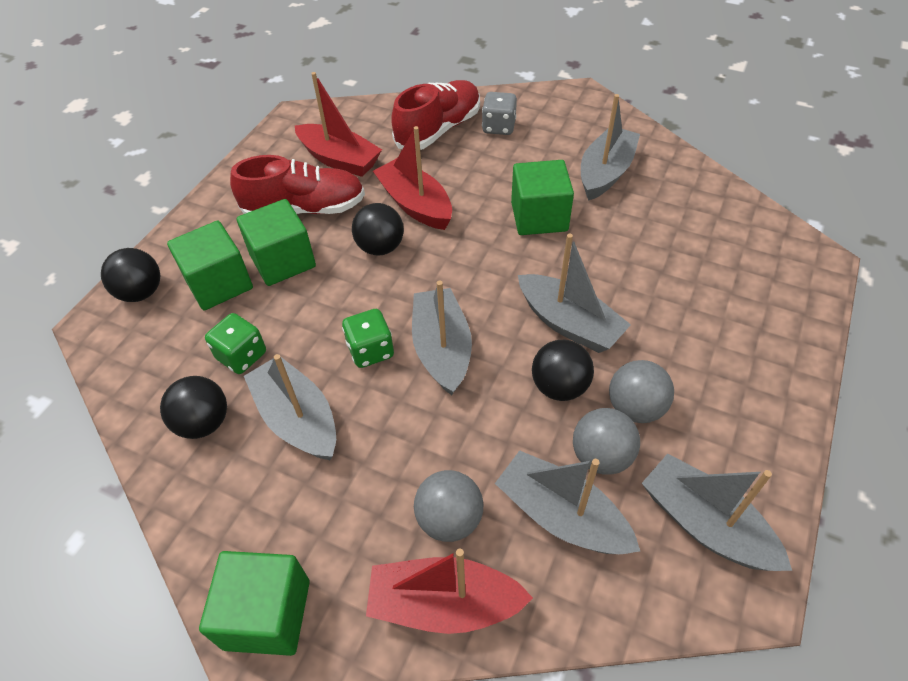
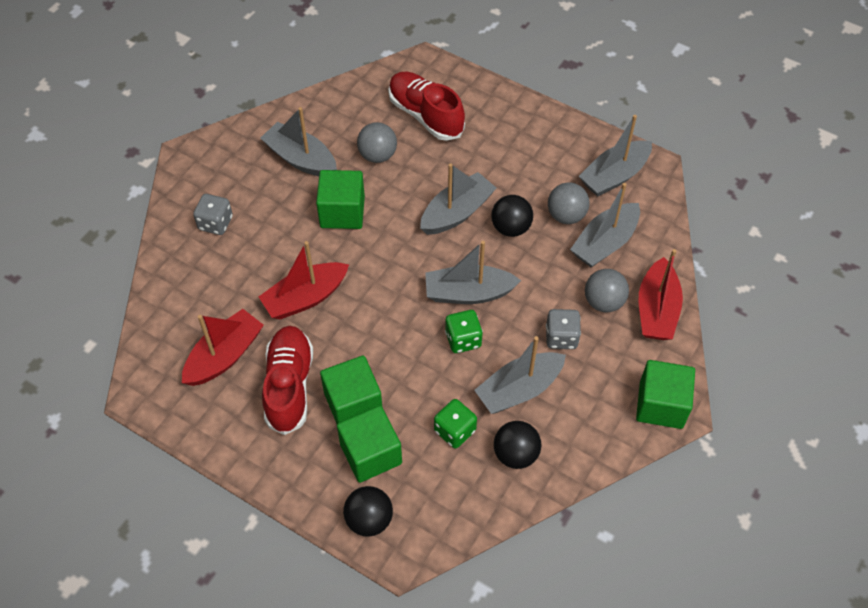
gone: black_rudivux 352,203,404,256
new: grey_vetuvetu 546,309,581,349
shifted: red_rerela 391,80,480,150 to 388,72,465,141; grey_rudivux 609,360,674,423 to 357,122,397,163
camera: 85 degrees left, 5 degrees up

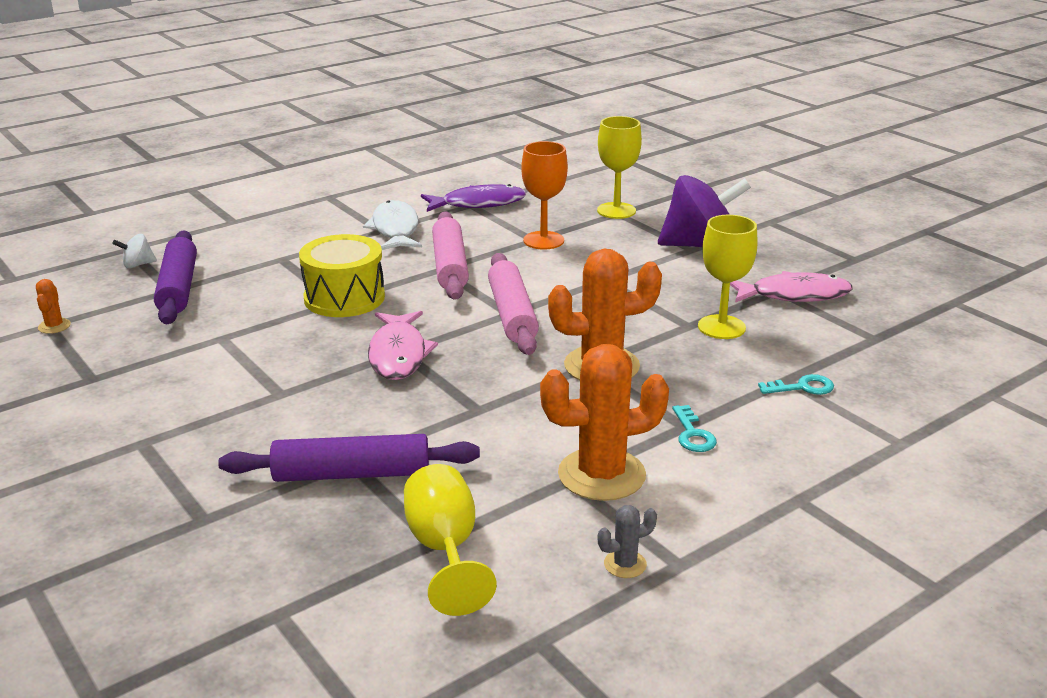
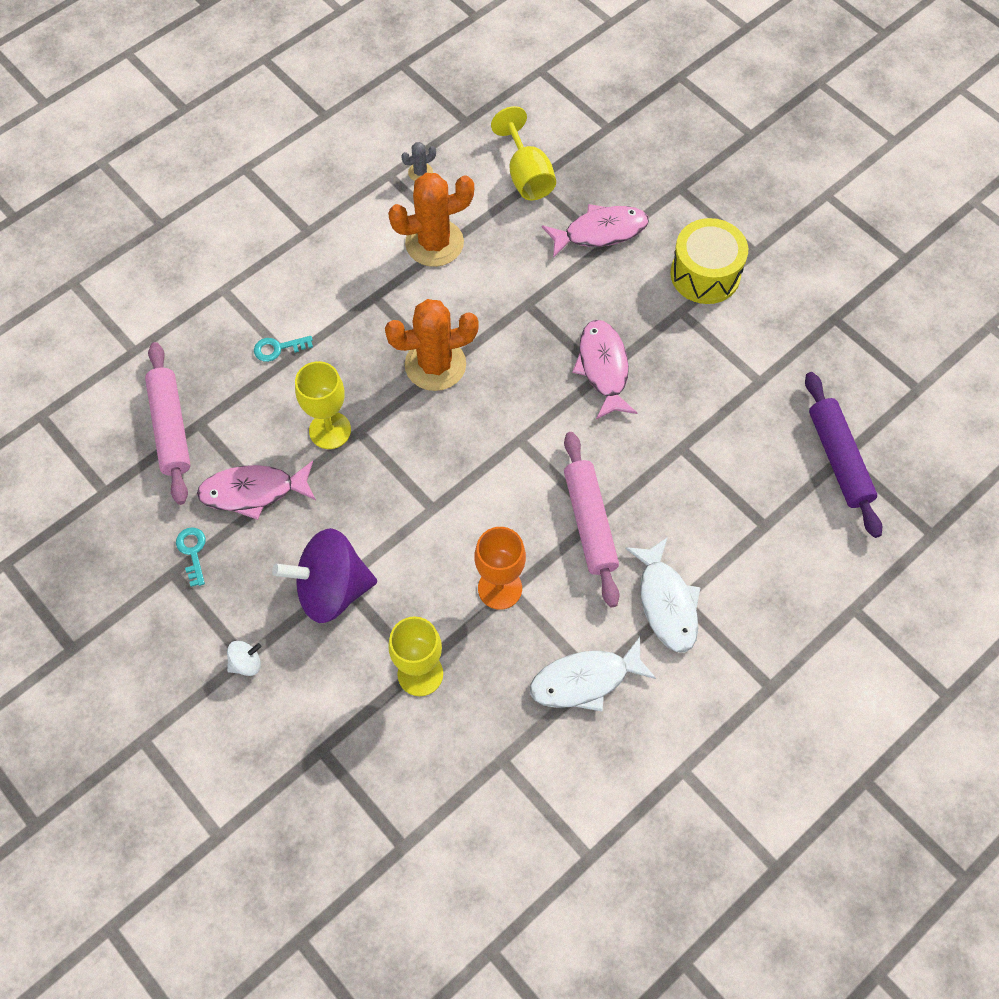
gone: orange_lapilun 36,279,71,334
shifted: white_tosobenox 112,234,157,268 to 227,640,261,676; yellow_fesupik 299,234,385,317 to 670,218,748,304; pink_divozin 488,253,539,355 to 145,342,191,505; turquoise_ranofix 672,405,717,452 to 176,527,206,587
swapped: purple_divozin 218,434,480,482 to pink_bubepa 542,204,649,258
repainted: purple_bubepa 421,184,526,212 to white_bubepa 530,637,656,711
camera: 175 degrees right, 35 degrees up

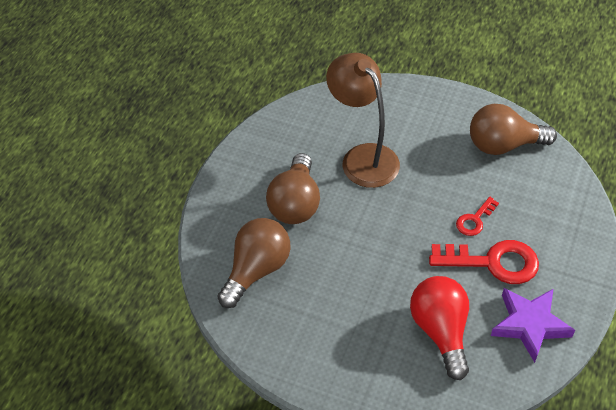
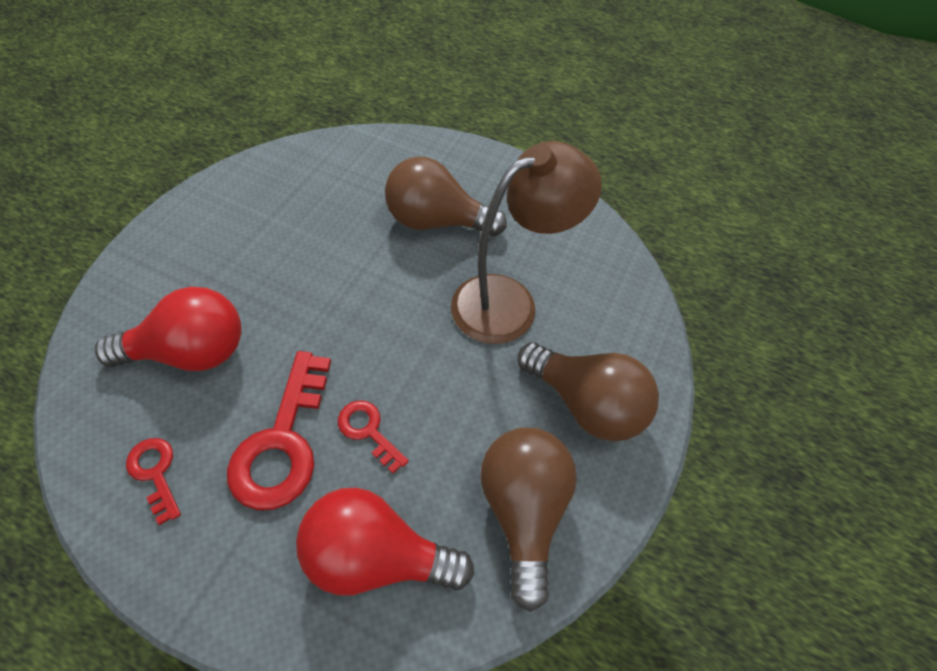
new: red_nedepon 296,488,474,595
shifted: brown_nedepon 217,218,291,308 to 517,342,659,441
swapped: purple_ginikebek 491,288,575,363 to red_ranofix 126,438,181,525
camera: 90 degrees right, 5 degrees up

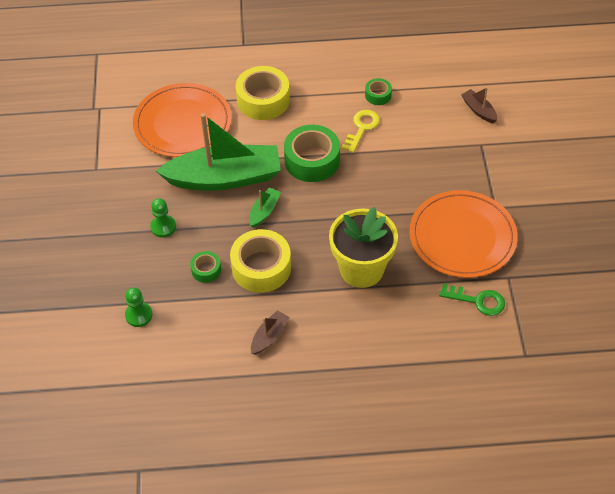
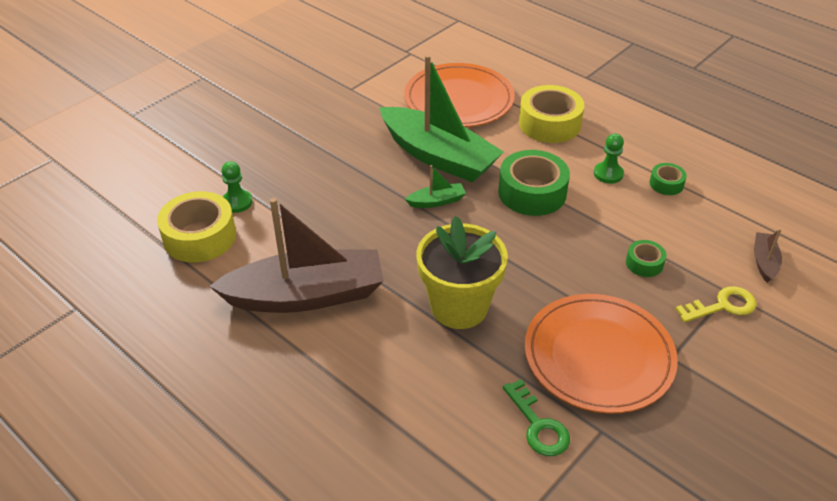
shifted: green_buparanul 150,198,176,238 to 594,134,624,184; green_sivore 190,251,221,283 to 626,240,666,277; yellow_sivore 230,229,291,293 to 157,191,236,263; yellow_ranofix 341,110,380,153 to 675,286,757,323
scaled: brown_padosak 251,310,289,355 = 209,198,384,313 x2.46
camera: 45 degrees right, 10 degrees down

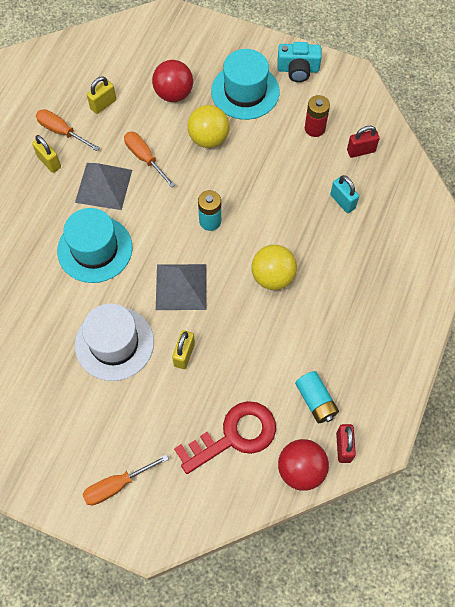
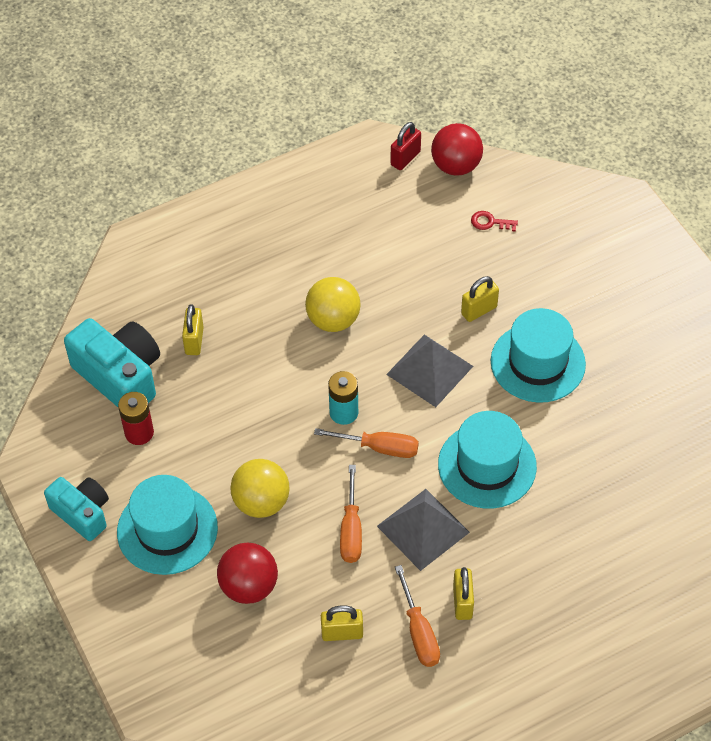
gone: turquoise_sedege 295,371,339,423
shifted: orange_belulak 82,454,169,505 to 314,428,419,458
swapped: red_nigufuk 347,126,380,158 to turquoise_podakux 64,318,160,407
repainted: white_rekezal 75,304,154,381 to turquoise_rekezal 491,308,586,403; turquoise_nigufuk 330,175,359,213 to yellow_nigufuk 182,304,204,355
scaled: red_ranofix 174,401,276,474 = 471,211,518,232 x0.41
camera: 140 degrees left, 10 degrees down

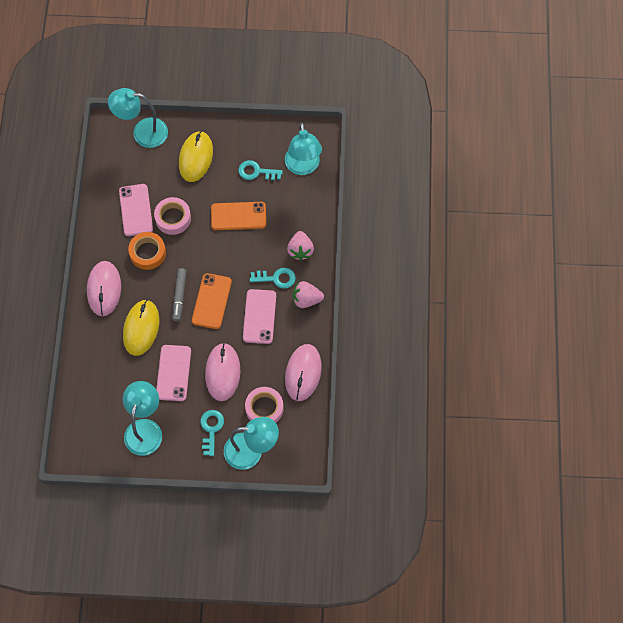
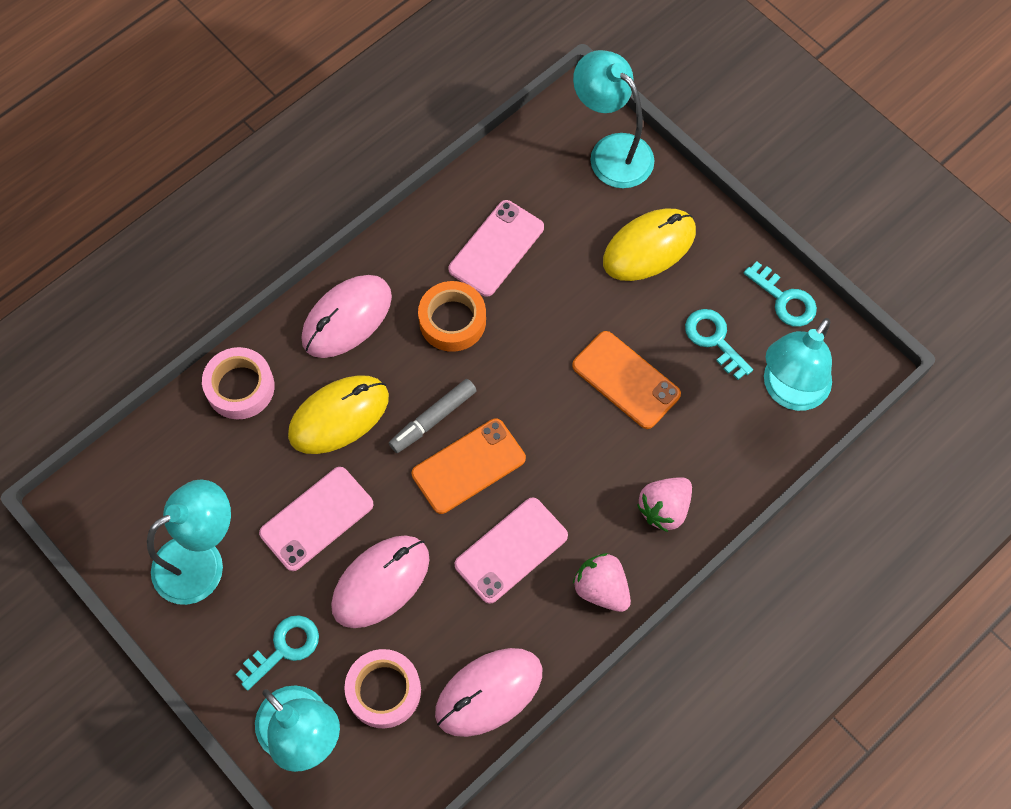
shifted: pink_sivore 154,197,191,235 to 202,347,275,419; turquoise_ranofix 250,268,296,289 to 744,261,817,327
camera: 45 degrees right, 0 degrees up

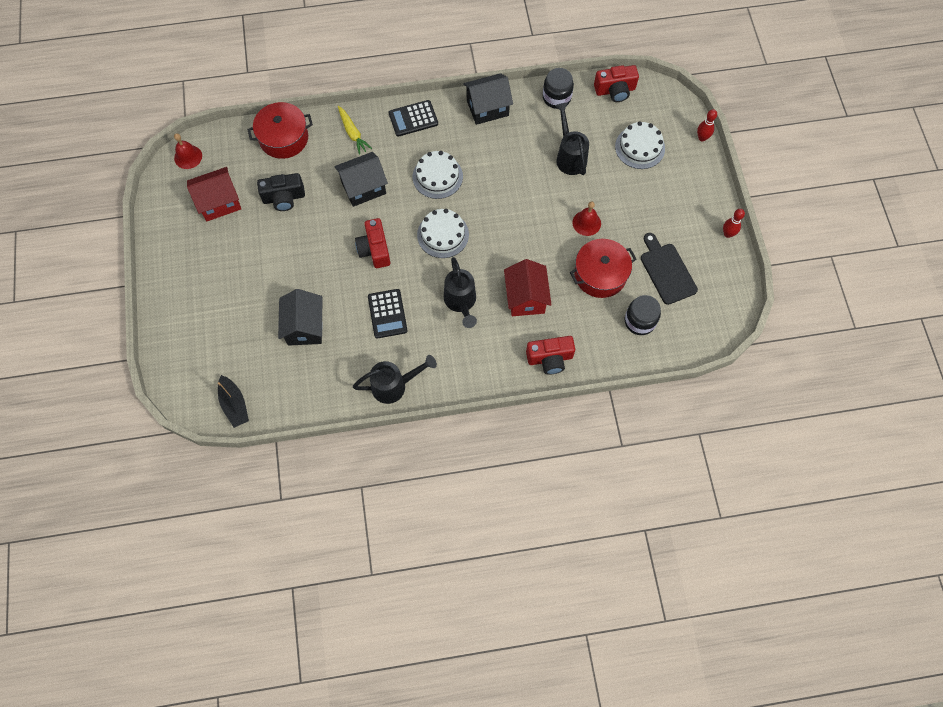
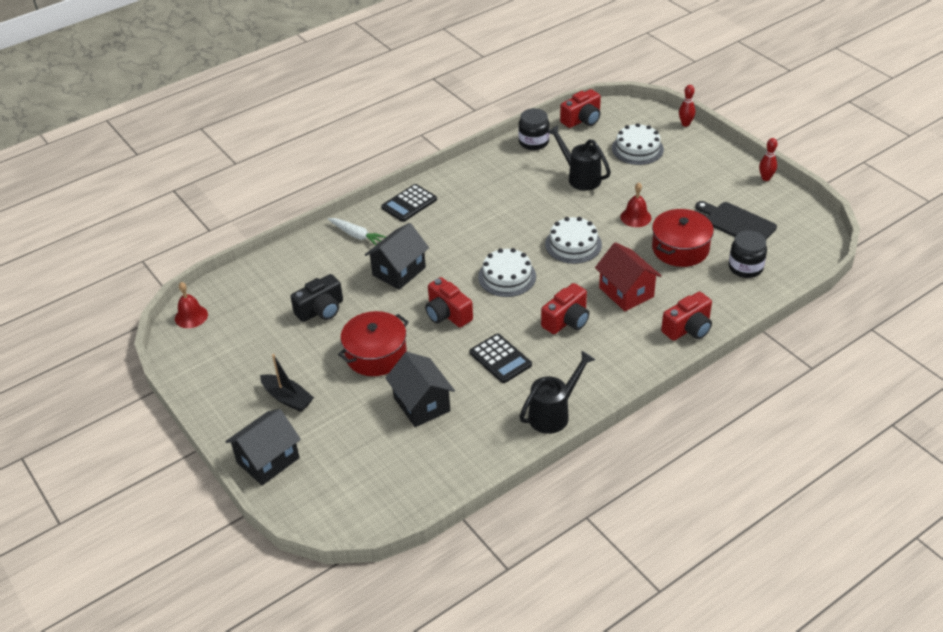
gone: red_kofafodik 187,167,241,221
shifted: black_padosak 218,375,249,428 to 260,354,314,412; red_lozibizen 247,102,313,159 to 338,311,409,376; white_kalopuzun 413,151,463,199 to 545,217,602,264; black_kofafodik 463,73,513,125 to 225,409,301,485
swapped: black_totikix 444,257,477,328 to red_podakux 541,283,589,334
repainted: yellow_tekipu 338,106,372,155 to white_tekipu 327,218,386,245
camera: 25 degrees left, 25 degrees down

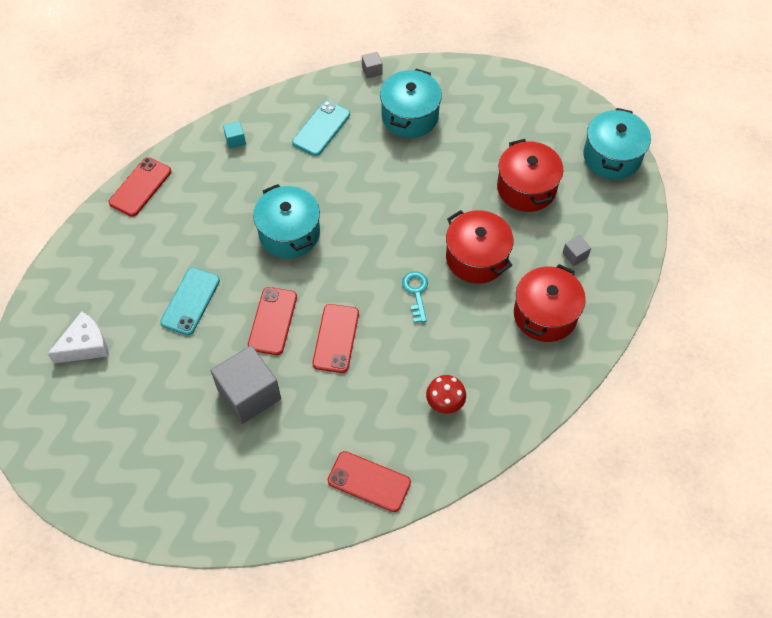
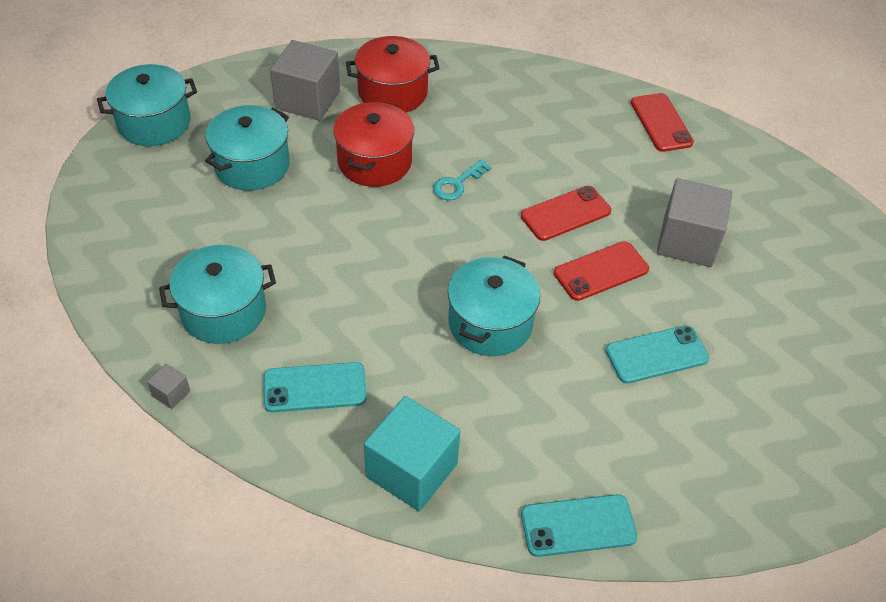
gone: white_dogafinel 48,311,109,363; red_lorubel 426,375,466,414
repainted: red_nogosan 109,157,171,217 to turquoise_nogosan 521,494,637,557; red_lozibizen 497,139,563,212 to turquoise_lozibizen 205,105,290,191
scaled: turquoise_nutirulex 223,121,246,149 = 364,396,460,511 x2.36; grey_nutirulex 563,235,591,266 = 270,40,340,121 x2.36
camera: 130 degrees left, 10 degrees down

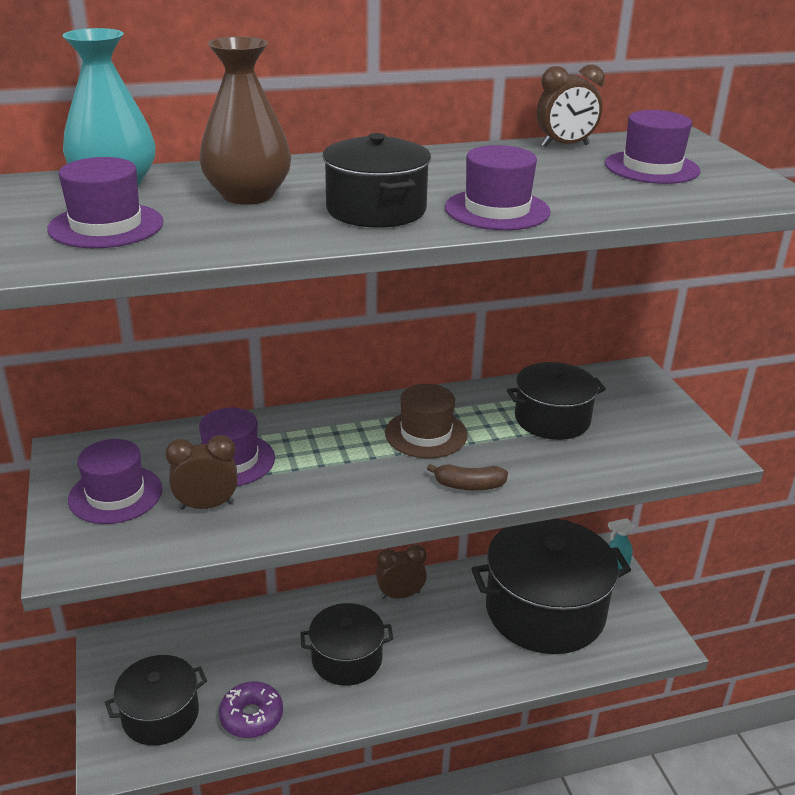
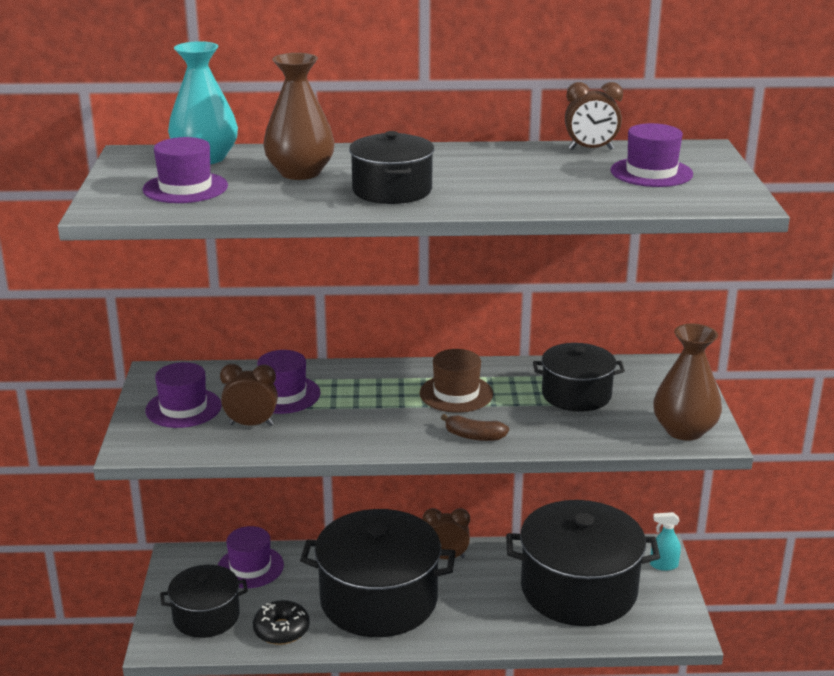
new: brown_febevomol 653,324,722,441
shifted: purple_rekezal 445,145,550,230 to 218,526,284,588
repainted: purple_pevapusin 219,681,283,738 to black_pevapusin 253,600,310,645
scaled: black_lozibizen 300,603,393,686 = 300,509,456,637 x1.80
camera: 15 degrees right, 5 degrees down

